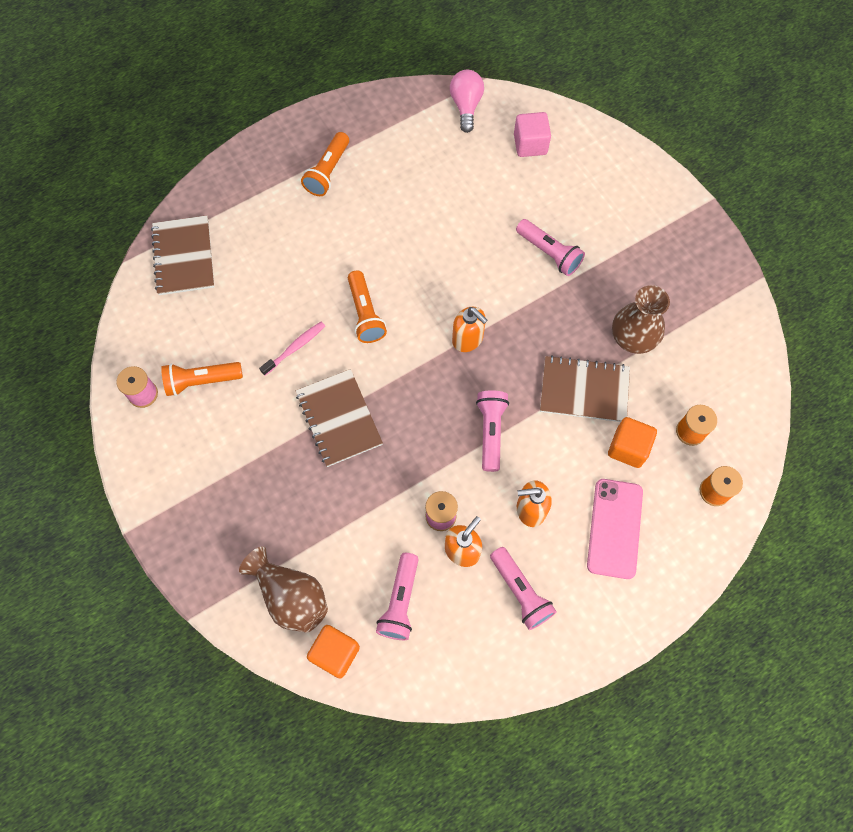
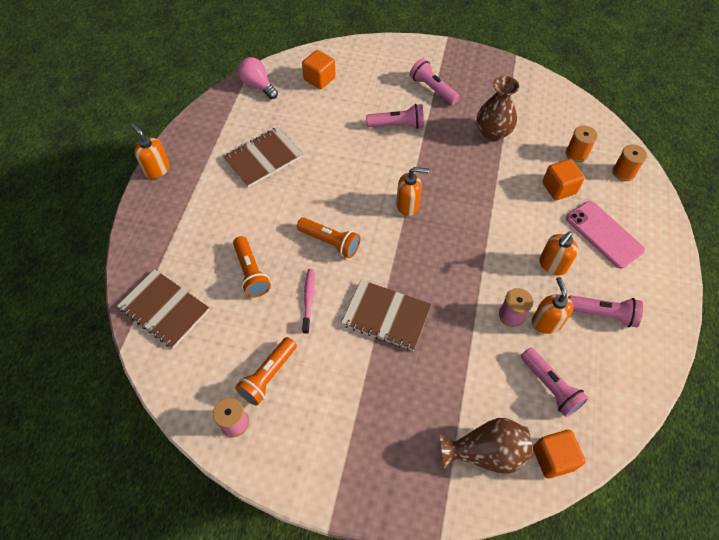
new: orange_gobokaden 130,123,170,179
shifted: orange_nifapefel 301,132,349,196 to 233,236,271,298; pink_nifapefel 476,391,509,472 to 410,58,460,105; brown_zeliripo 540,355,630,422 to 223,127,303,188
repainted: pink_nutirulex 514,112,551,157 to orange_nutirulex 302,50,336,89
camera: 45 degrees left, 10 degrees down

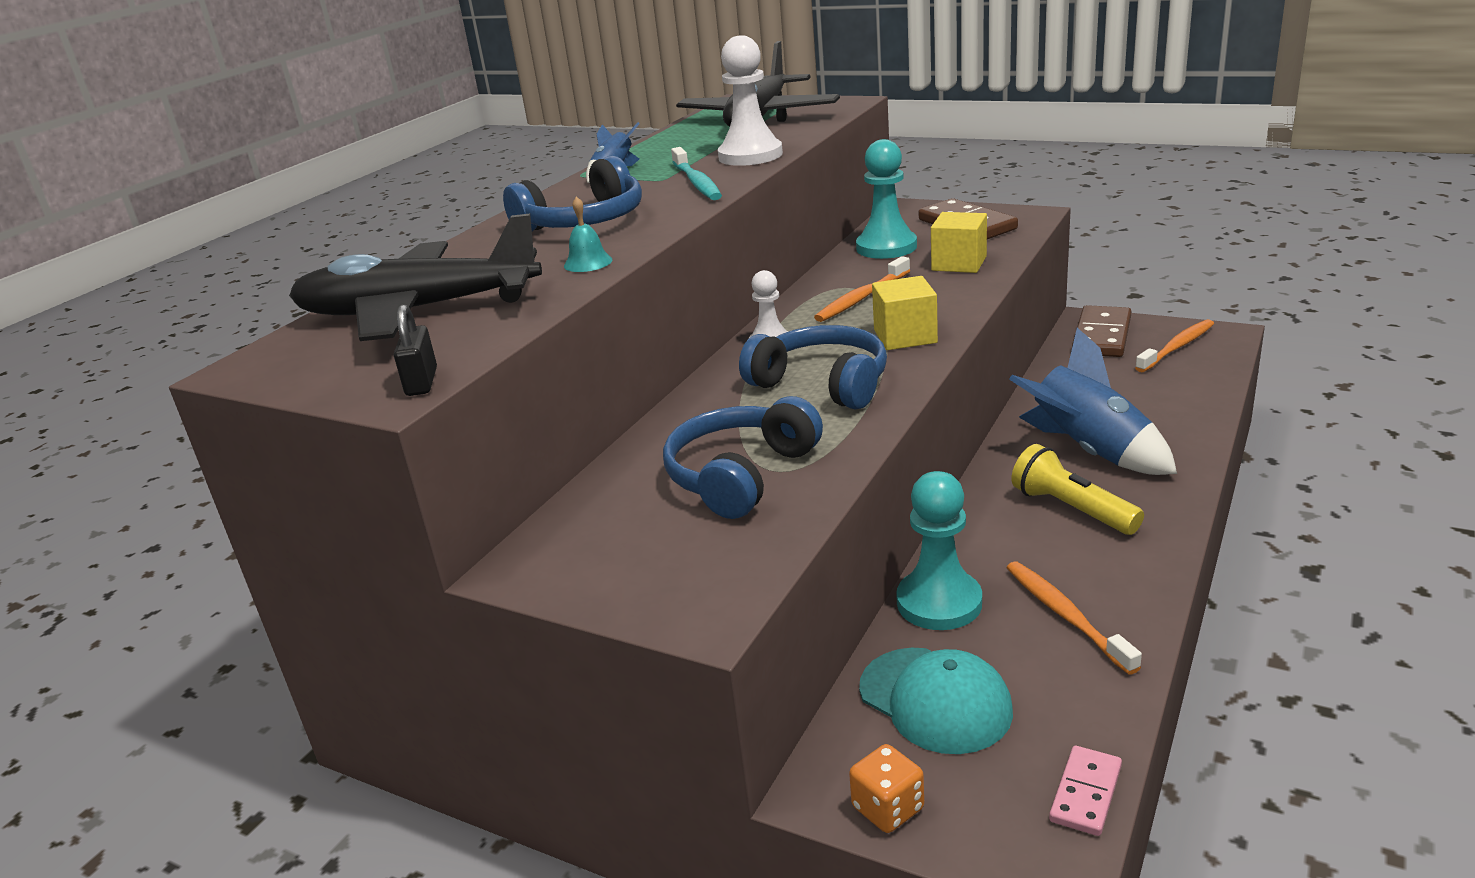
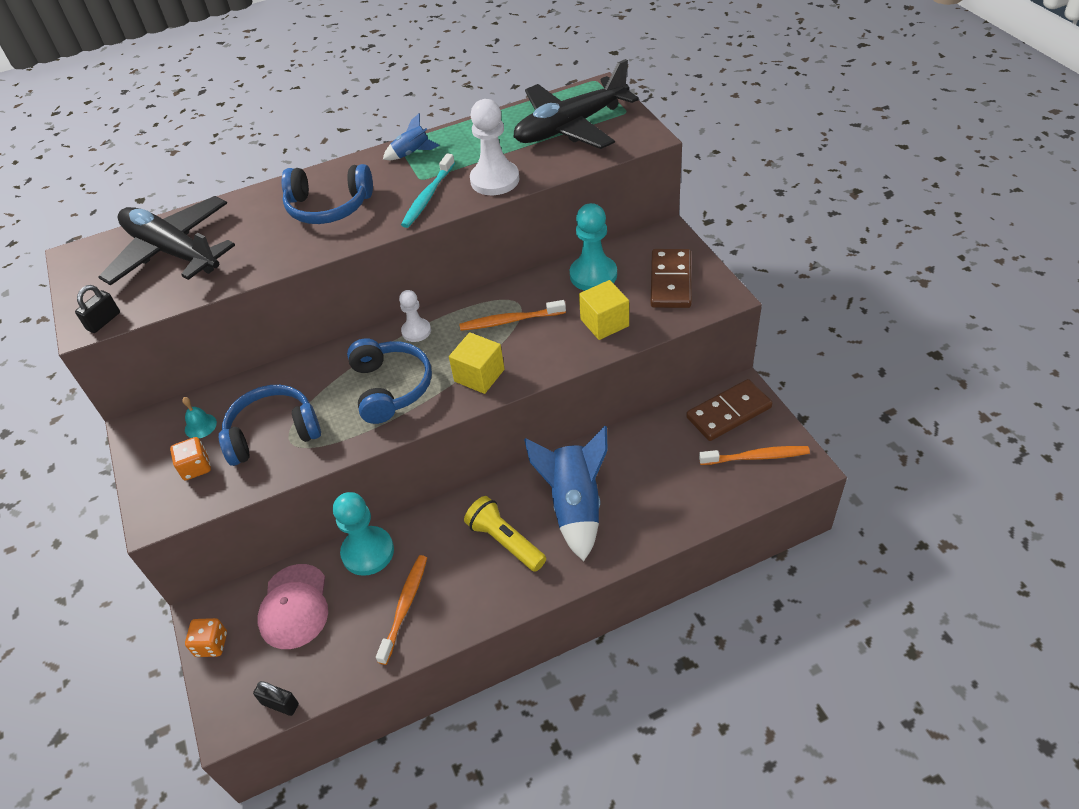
new: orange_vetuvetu 170,437,211,480
shifted: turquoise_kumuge 564,196,612,272 to 182,397,217,438
swapped: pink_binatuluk 1049,746,1122,836 to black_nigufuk 253,681,299,716
repainted: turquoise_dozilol 859,648,1013,754 to pink_dozilol 257,564,328,649
rotated: yellow_nifapefel 1011,444,1144,535 = 464,496,546,572 45 degrees counterclockwise
camera: 40 degrees right, 20 degrees up

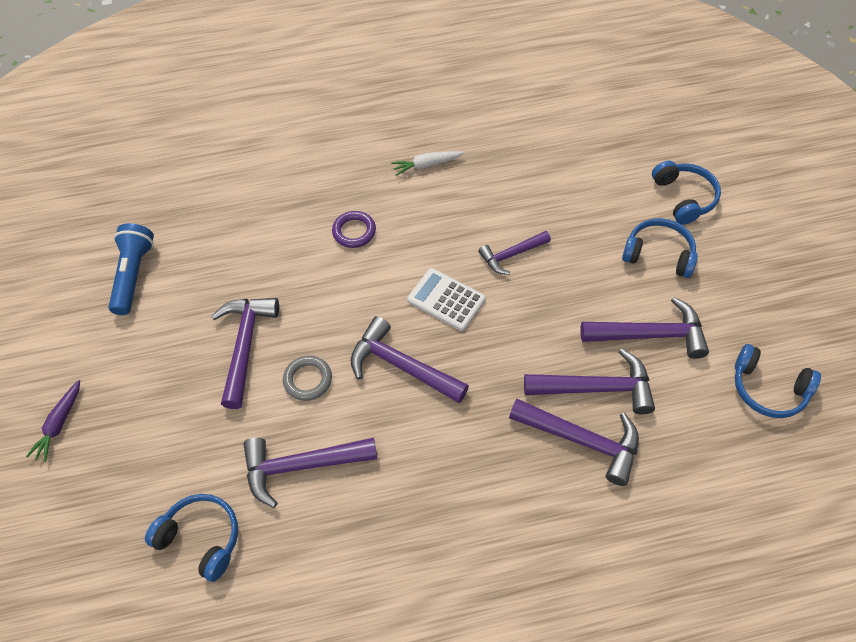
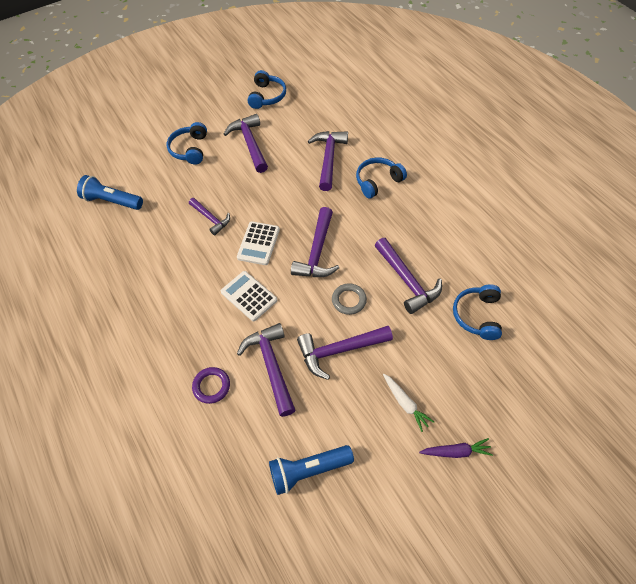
new: blue_nifapefel 77,175,143,210; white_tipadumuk 221,271,277,321
shifted: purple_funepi 332,211,376,248 to 192,367,230,404; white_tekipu 391,151,464,176 to 383,374,434,432; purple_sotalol 524,349,655,415 to 237,323,295,417; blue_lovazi 652,161,721,225 to 356,158,407,199
camera: 110 degrees left, 0 degrees up

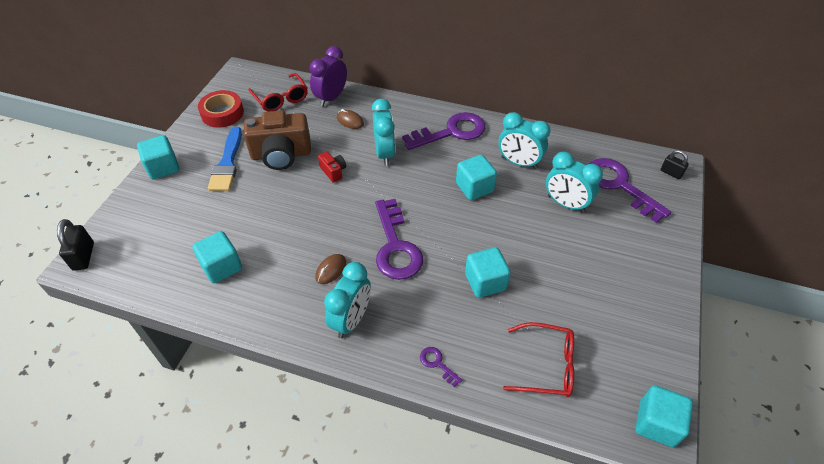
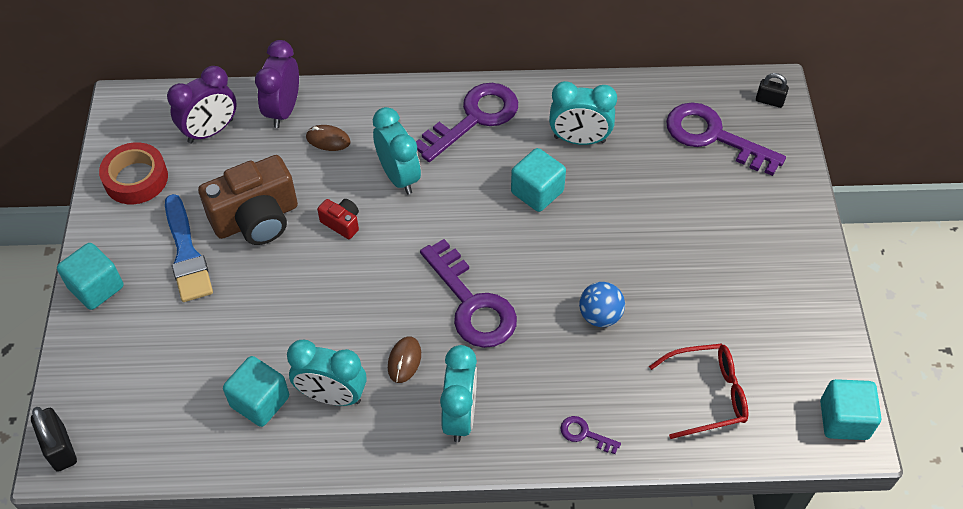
shifted: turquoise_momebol 546,152,603,213 to 287,340,367,406
swapped: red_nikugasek 248,73,308,112 to purple_momebol 167,66,237,143; turquoise_nutirulex 465,247,511,298 to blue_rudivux 579,282,625,327
camera: 20 degrees left, 5 degrees up

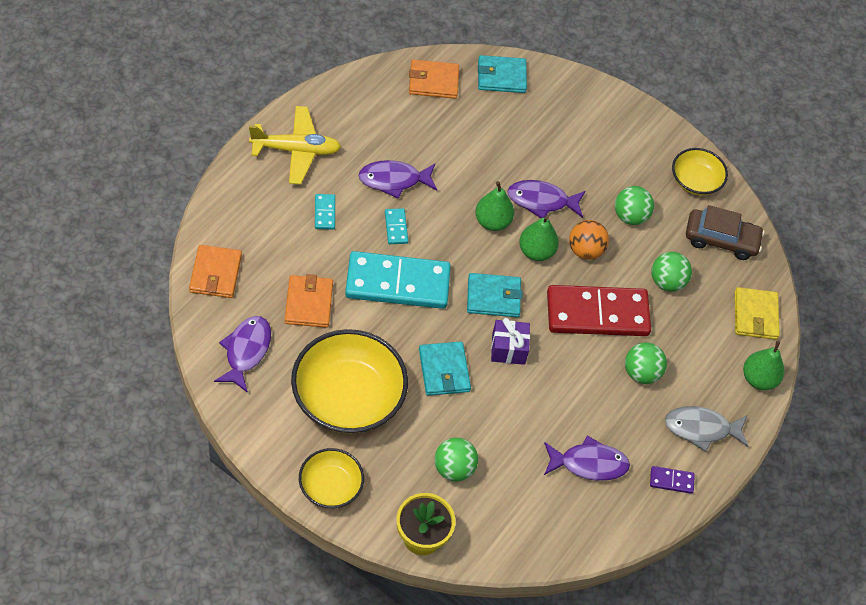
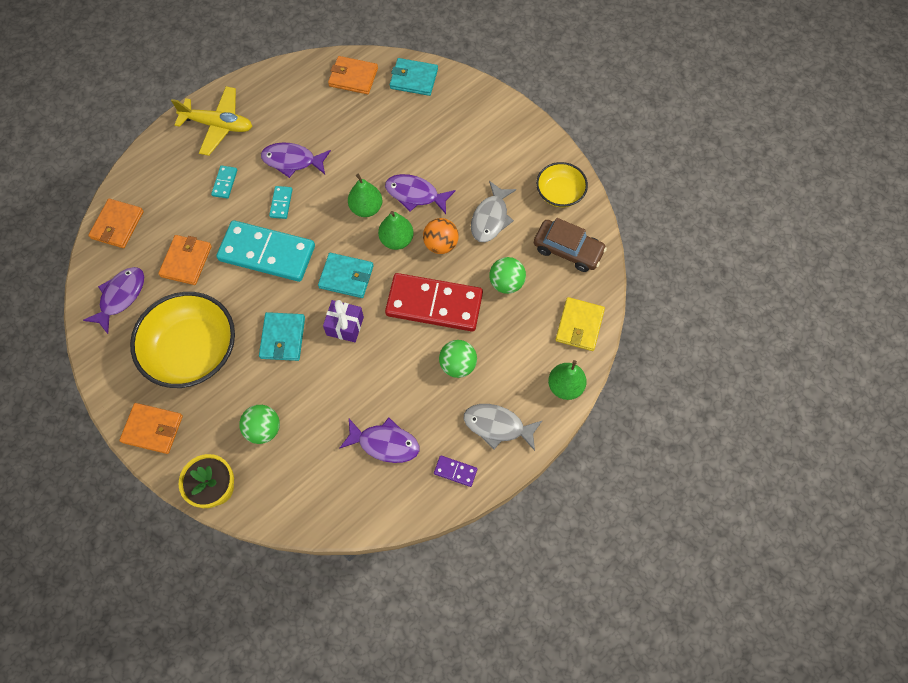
swapped: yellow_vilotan 299,448,364,508 to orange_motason 119,403,183,454; green_rudivux 615,186,654,225 to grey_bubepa 471,181,516,242
camera: 20 degrees right, 10 degrees up

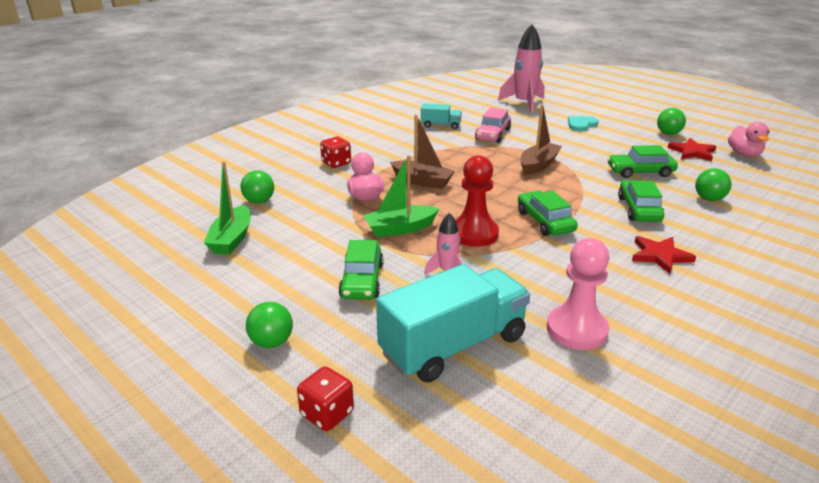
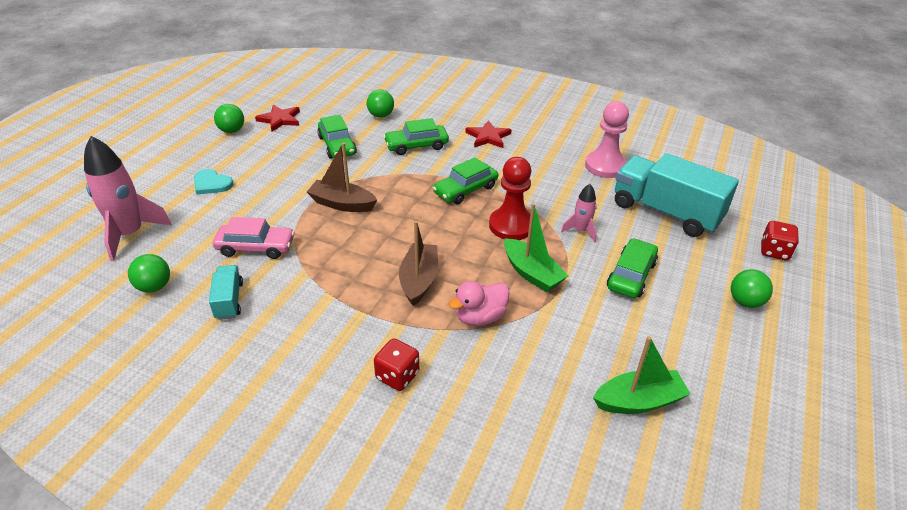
gone: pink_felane 728,122,769,157
shifted: green_rudivux 240,170,274,204 to 128,254,170,293
rotated: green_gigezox 338,240,384,300 = 607,238,658,298 45 degrees counterclockwise
camera: 110 degrees left, 10 degrees up

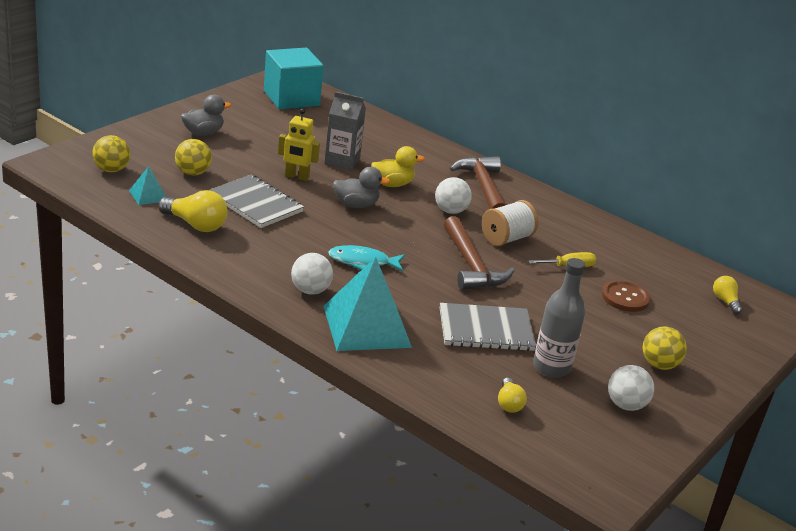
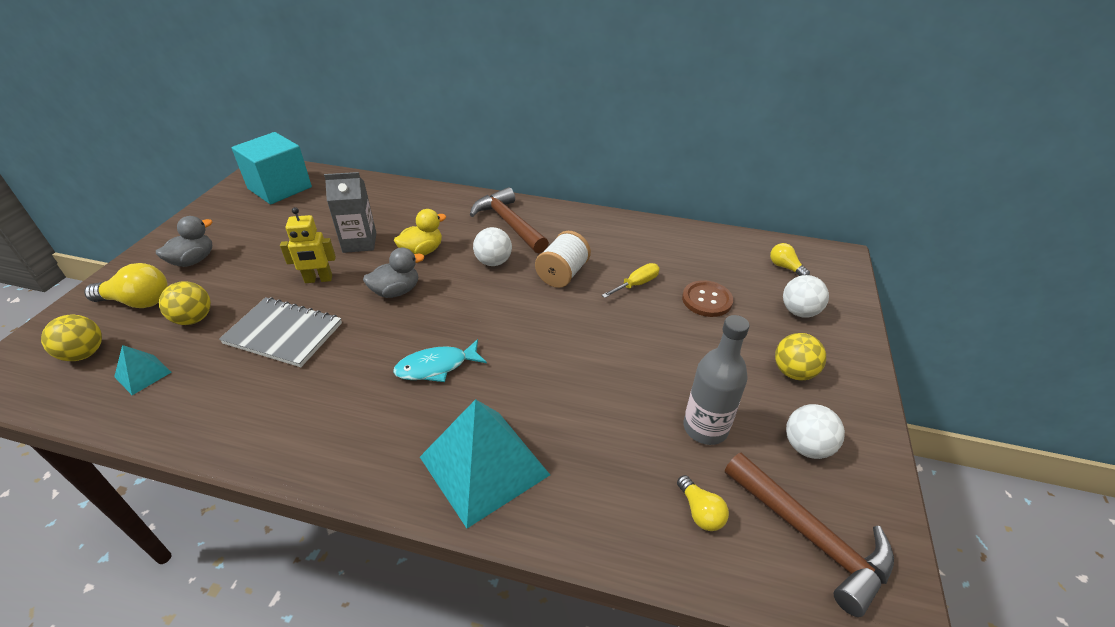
gone: grey_zeliripo 440,303,536,351
shifted: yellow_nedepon 158,190,228,232 to 84,263,168,308; white_rudivux 291,253,333,295 to 783,275,829,318; brown_sotalol 444,216,515,290 to 725,453,894,617
camera: 20 degrees left, 10 degrees up

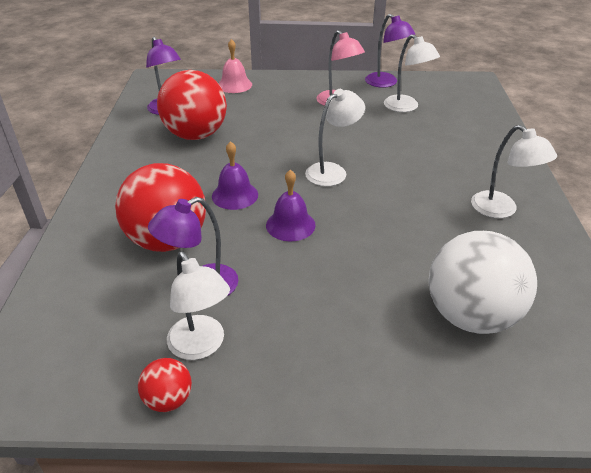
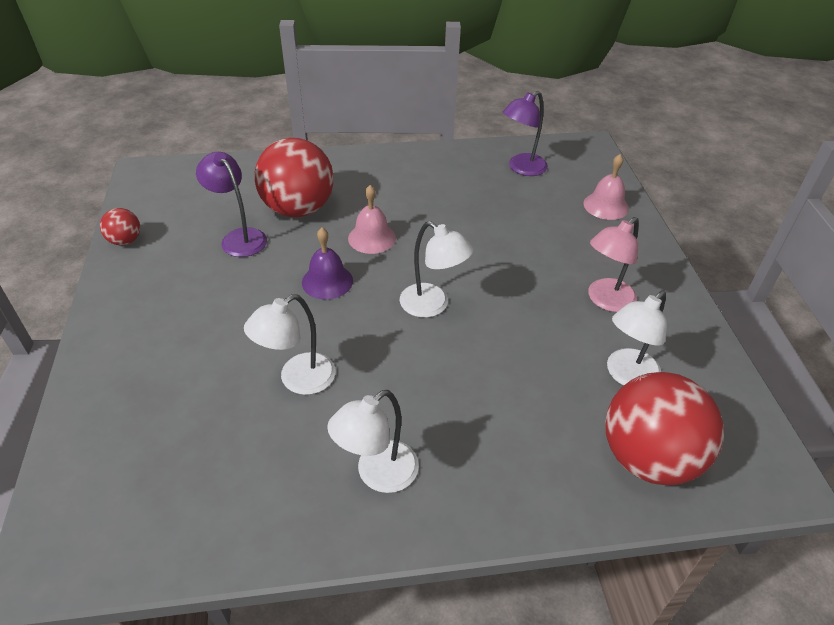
gone: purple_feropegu 365,14,415,88; white_rudivux 429,231,537,334
shifted: red_rudivux 157,70,227,140 to 605,372,724,485; white_feropegu 167,251,230,360 to 244,294,336,395
repainted: purple_kumuge 212,141,258,210 to pink_kumuge 348,185,396,254
camera: 80 degrees right, 5 degrees up

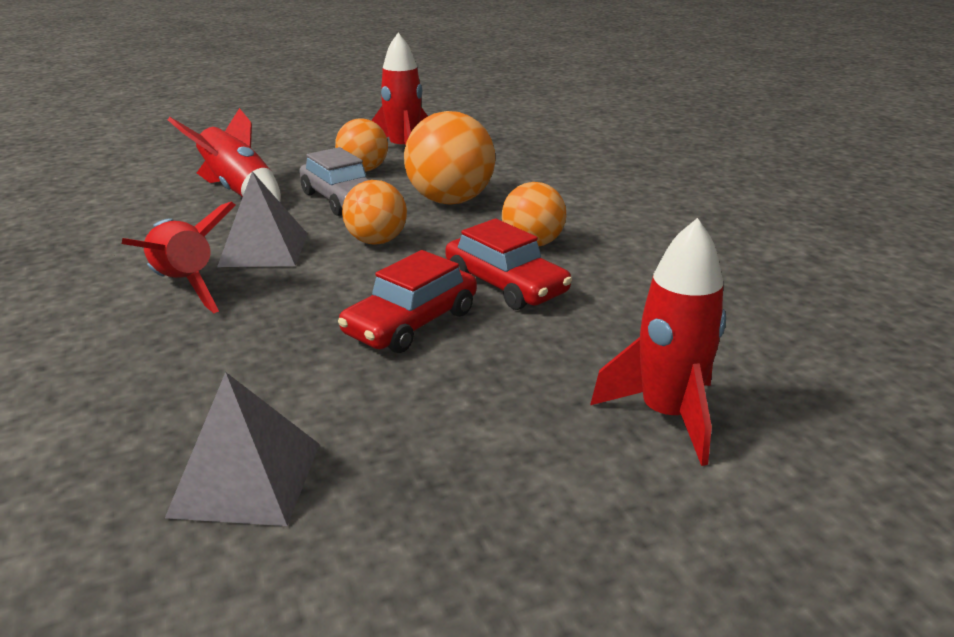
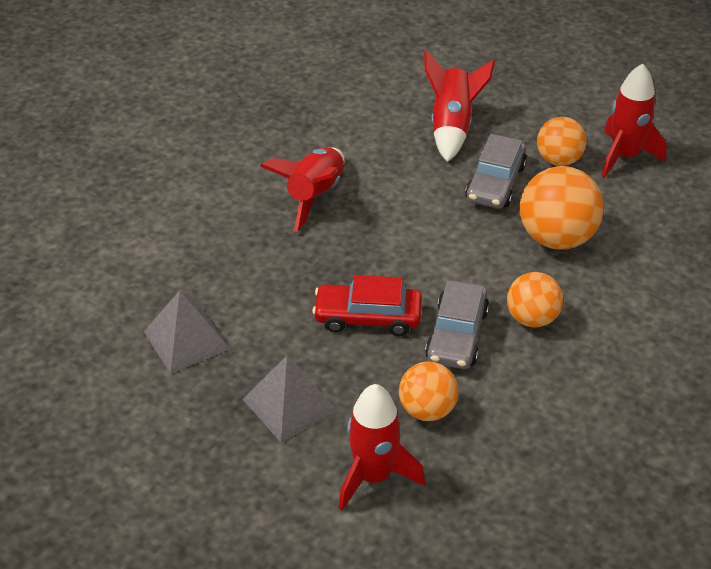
shifted: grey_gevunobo 217,171,307,267 to 243,356,337,443; orange_rudivux 342,180,407,245 to 399,362,458,421
repainted: red_gigezox 446,219,572,310 to grey_gigezox 425,280,489,369
camera: 55 degrees right, 15 degrees up

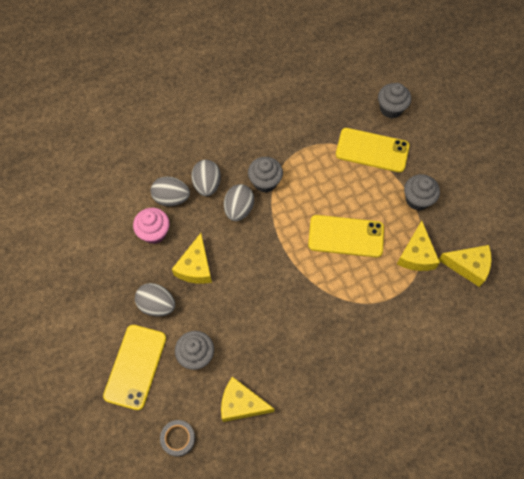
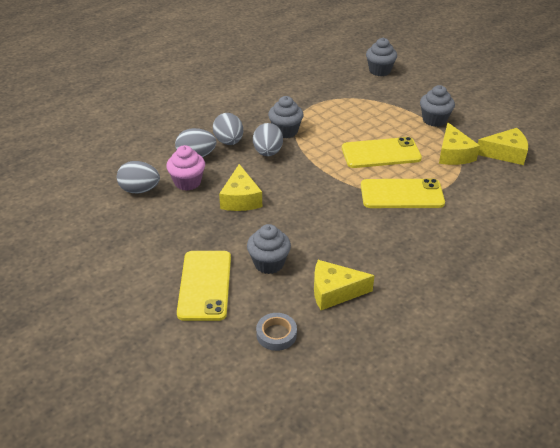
shifted: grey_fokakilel 135,283,175,317 to 117,161,160,193; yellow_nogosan 336,128,410,172 to 361,178,445,208
camera: 15 degrees left, 25 degrees down

